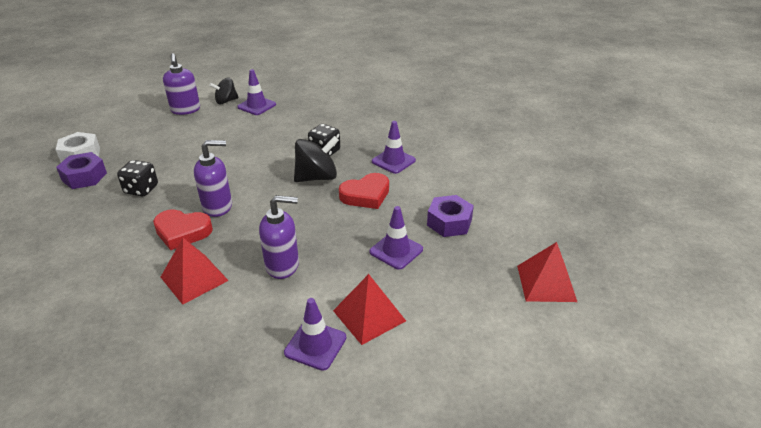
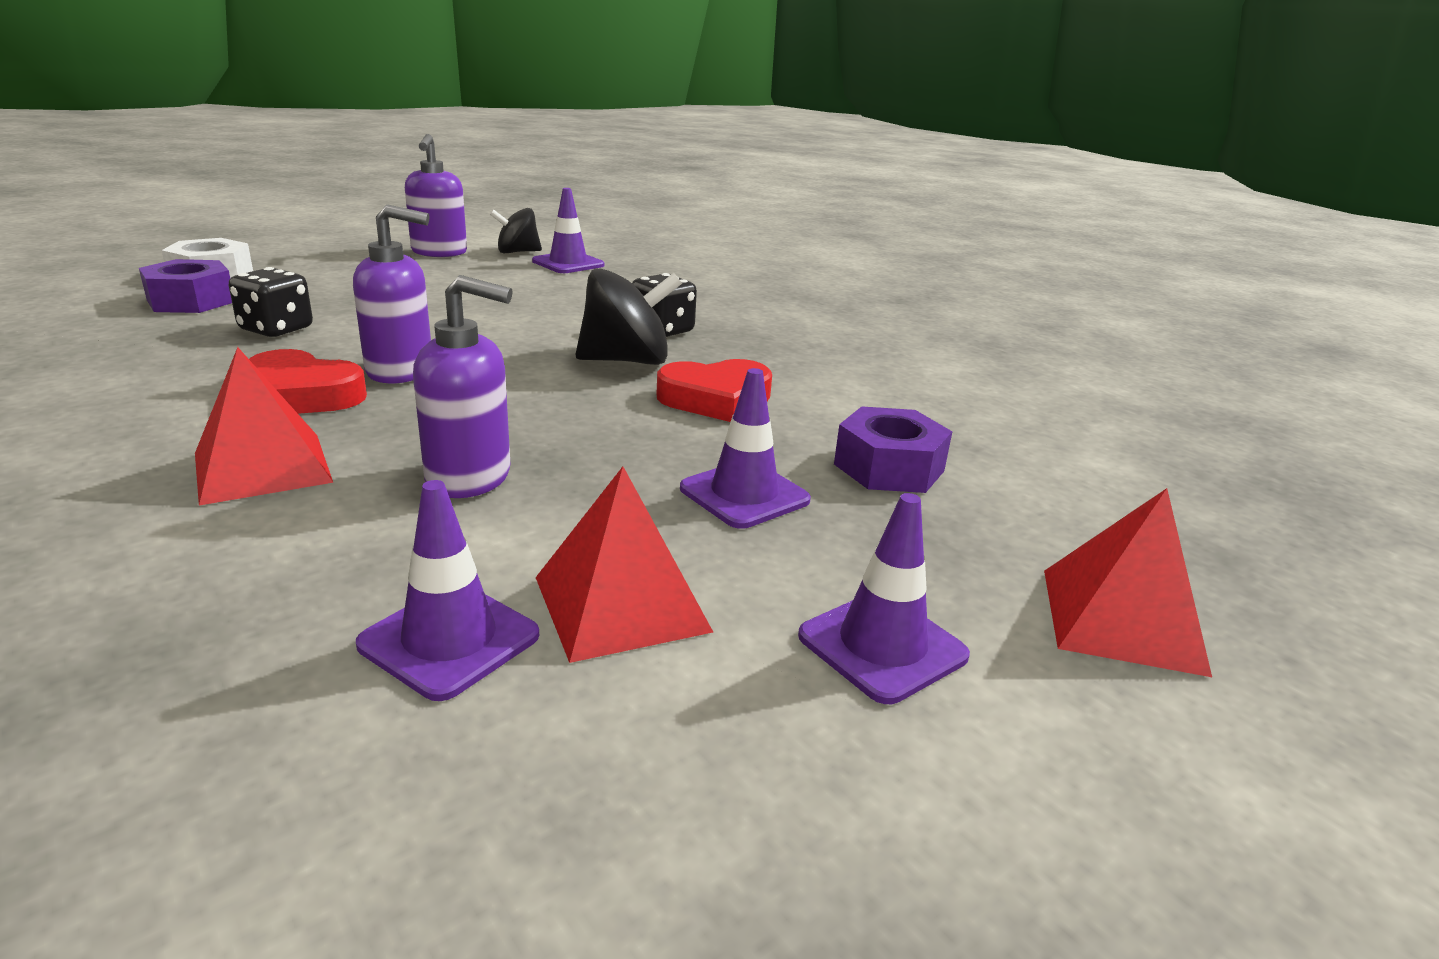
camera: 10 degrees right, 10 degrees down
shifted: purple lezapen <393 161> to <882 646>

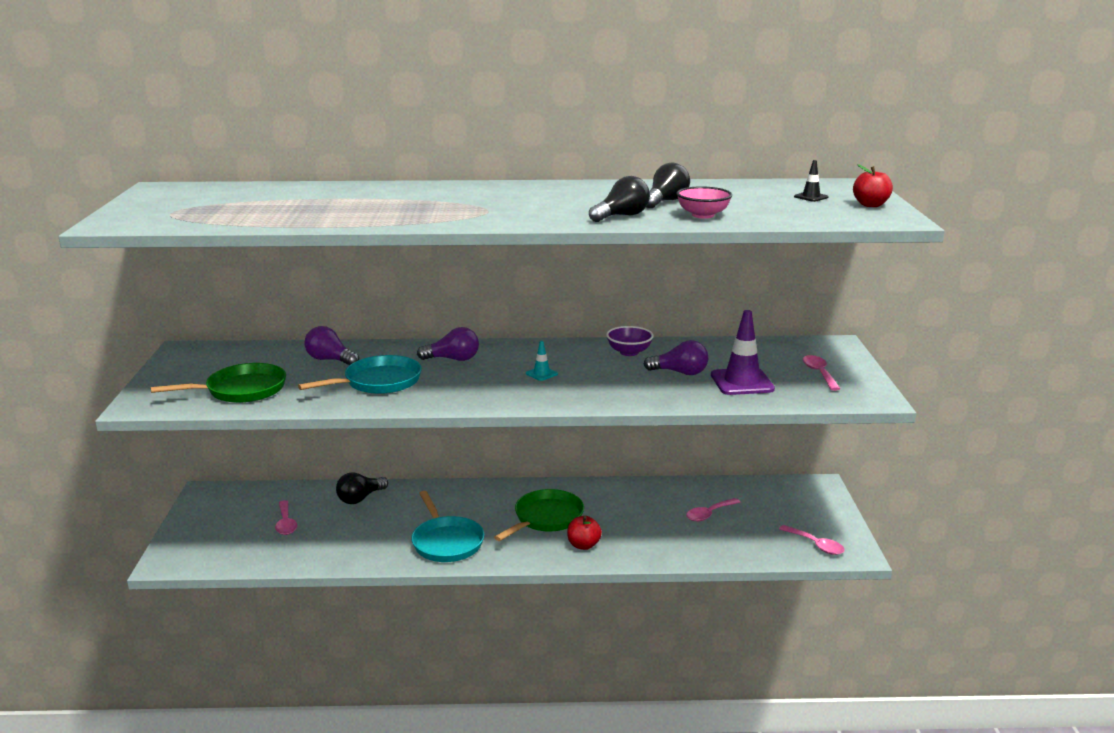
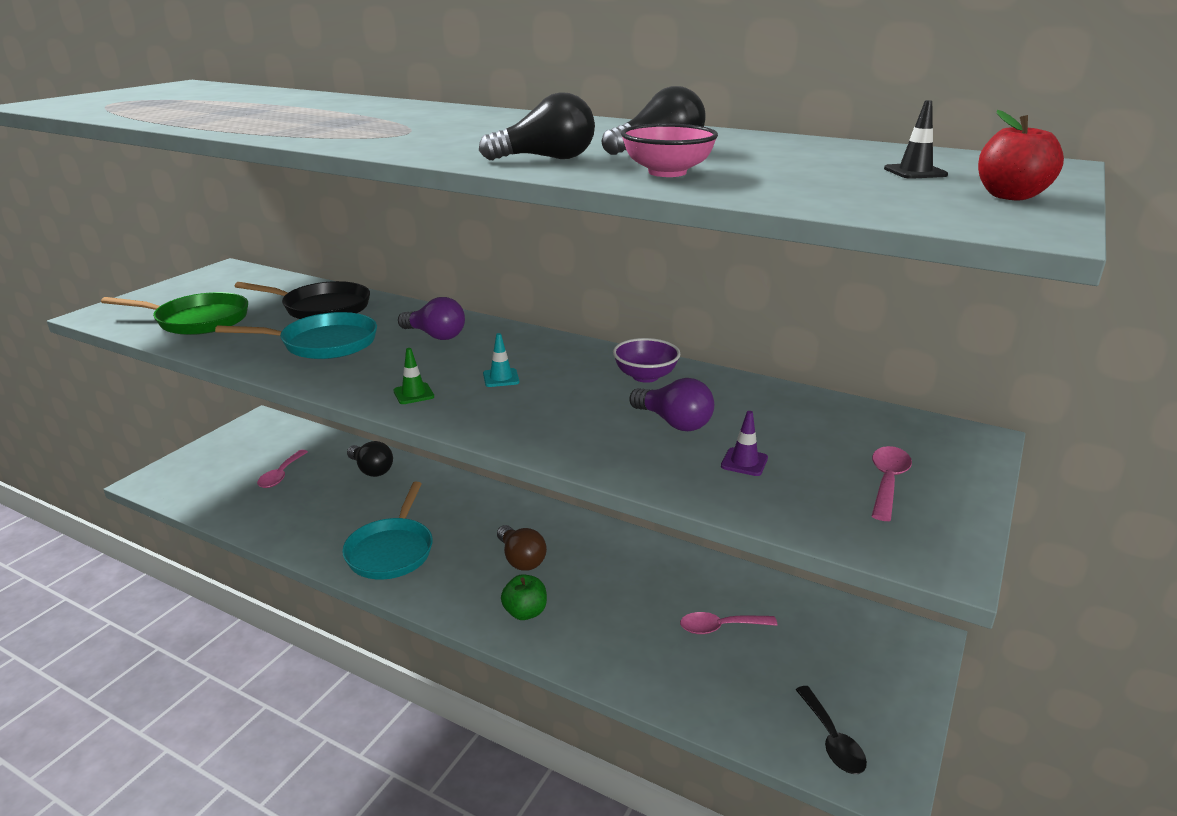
camera: 30 degrees right, 5 degrees up
new: green lezapen <413 394>
swapped: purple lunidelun <330 360> to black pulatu <322 308>; green pulatu <546 518> to brown lunidelun <521 559>
repainted: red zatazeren <583 545> to green zatazeren <525 612>; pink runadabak <815 545> to black runadabak <831 739>
rotated: black lunidelun <360 498> = <371 470> 120 degrees counterclockwise
scaled: purple lezapen <742 382> = <744 462> x0.47

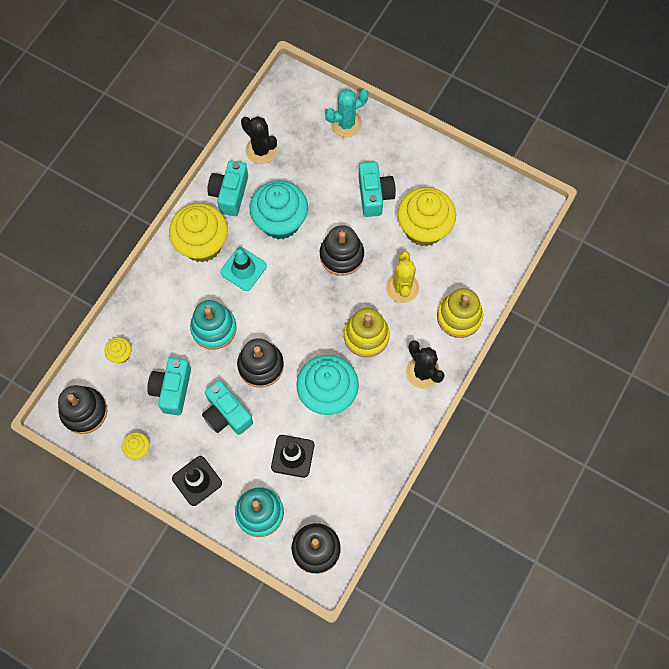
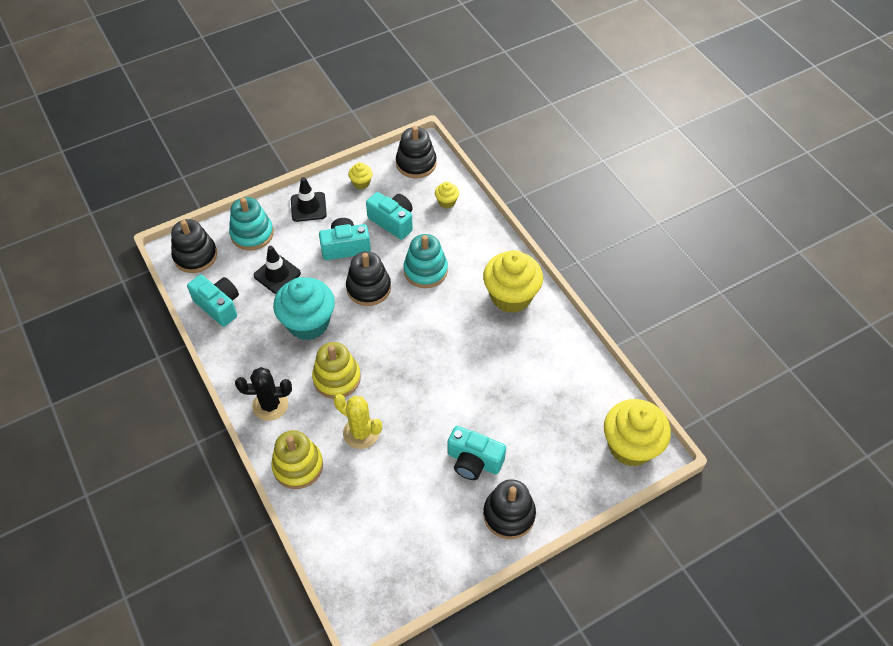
camera: 120 degrees right, 15 degrees down
gone: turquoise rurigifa <346 124>; black rurigifa <261 150>; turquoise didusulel <280 221>; turquoise lezapen <243 269>
shifted: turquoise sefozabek <230 193> to <218 306>; yellow didusulel <424 228> to <630 446>; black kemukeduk <341 255> to <509 514>

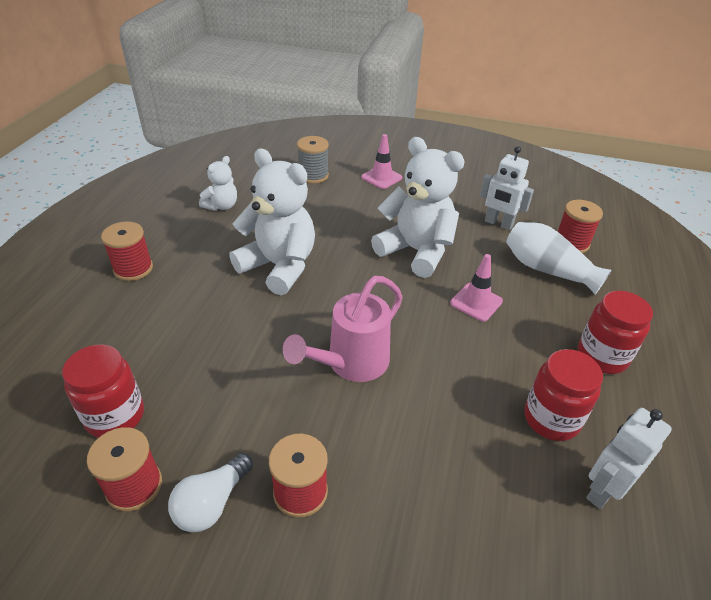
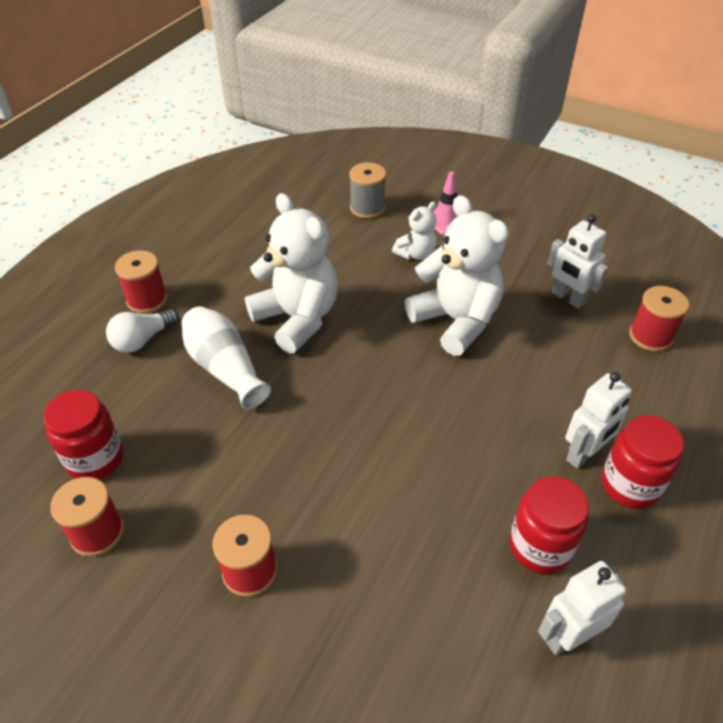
camera: 15 degrees right, 5 degrees up
gone: pink lezapen <476 302>; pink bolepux <351 363>
new: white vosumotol <584 454>
shifted: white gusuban <222 206> to <416 254>; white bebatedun <547 270> to <225 368>; white lunidelun <212 503> to <142 340>

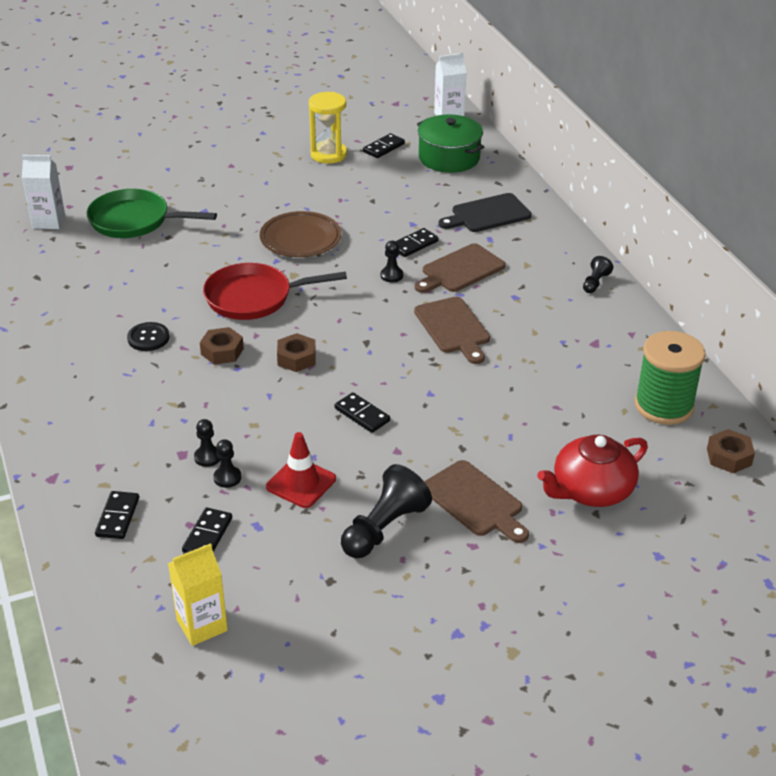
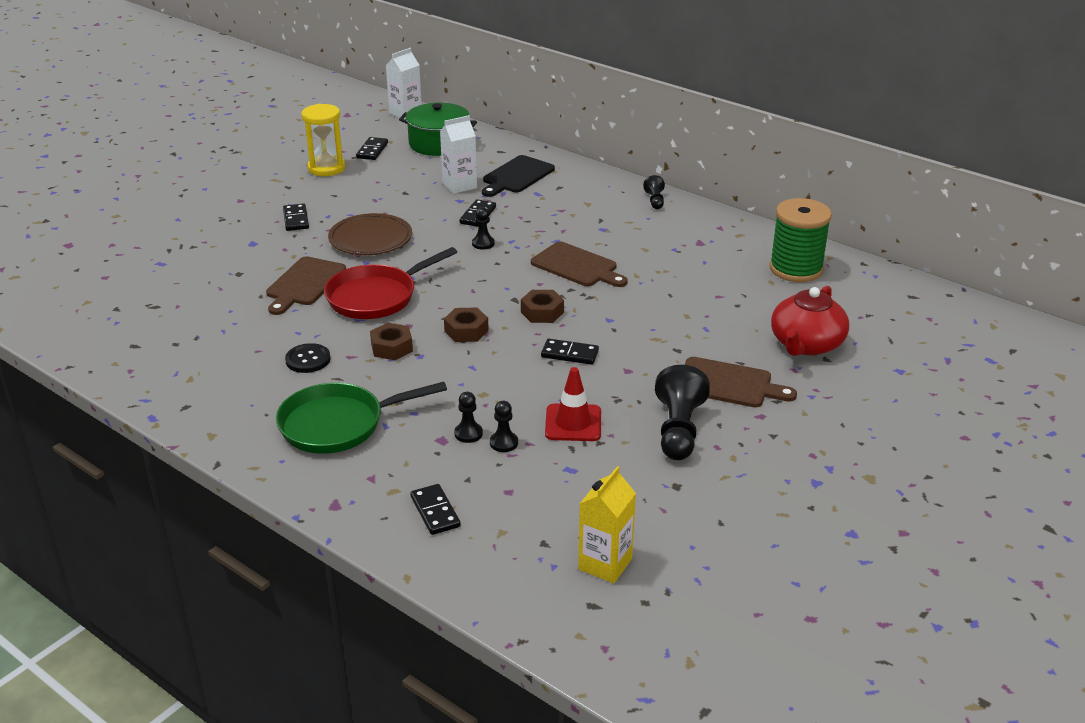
camera: 30 degrees left, 5 degrees down
shifted: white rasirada <48 221> to <459 185>; green pulatu <135 221> to <338 424>; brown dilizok <460 270> to <304 284>; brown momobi <729 457> to <542 312>; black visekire <207 535> to <296 219>

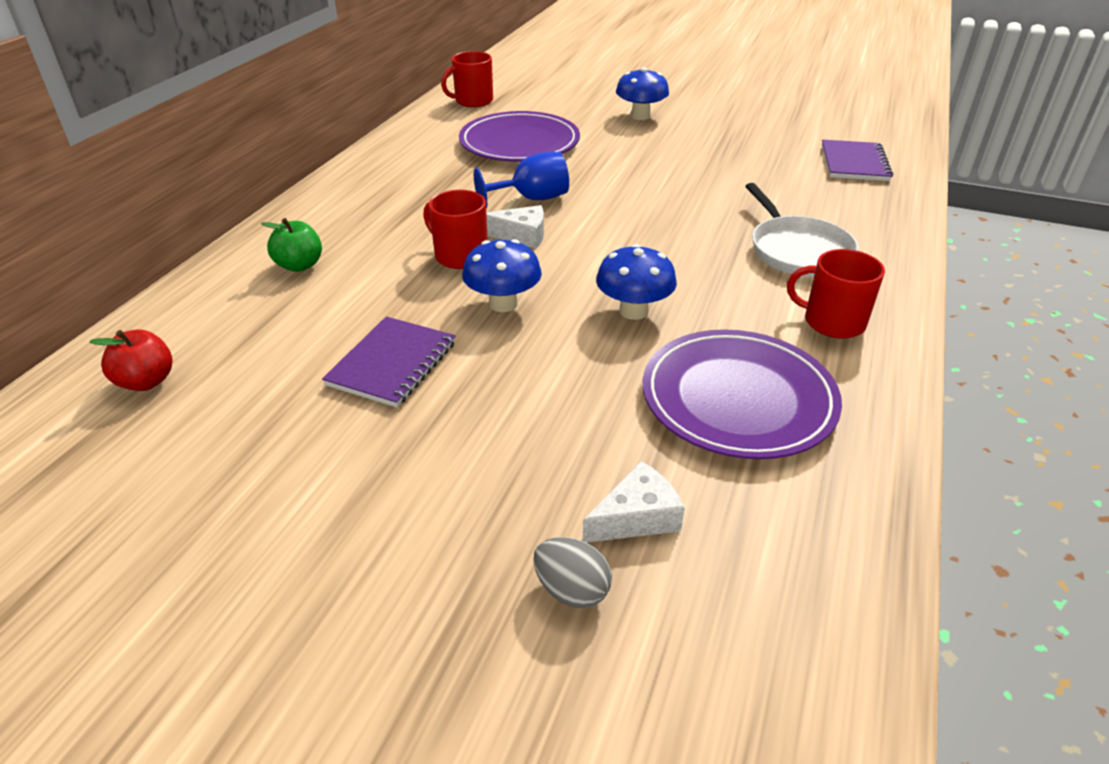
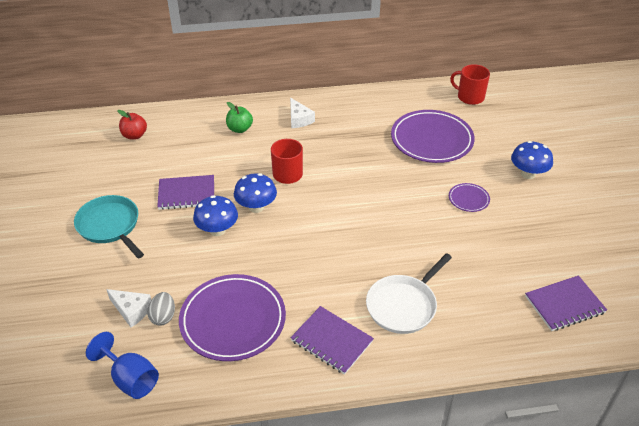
camera: 60 degrees right, 5 degrees up
new: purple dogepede <468 199>; turquoise pulatu <110 226>
shifted: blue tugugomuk <531 199> to <130 379>; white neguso <521 235> to <299 119>; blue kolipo <633 311> to <217 230>; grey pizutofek <571 590> to <163 316>
swapped: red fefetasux <832 322> to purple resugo <331 341>

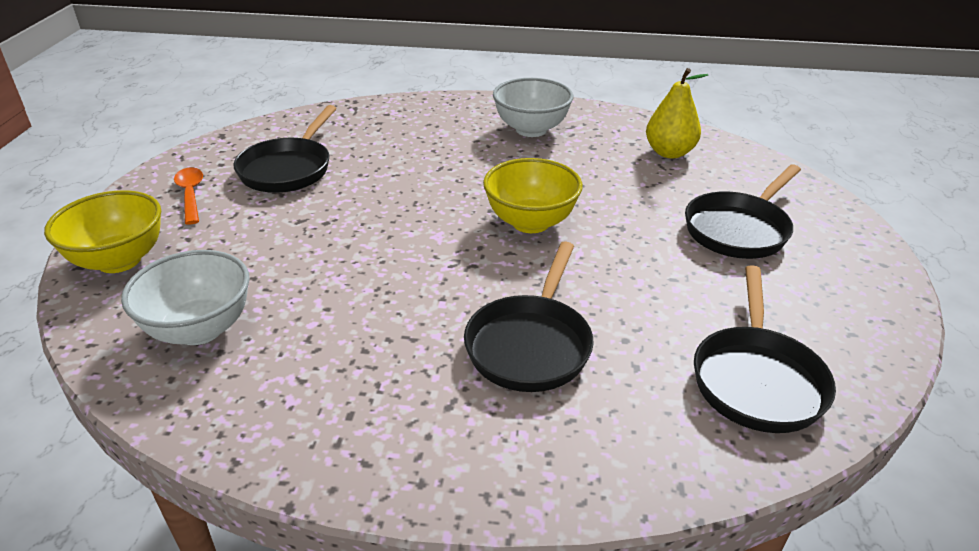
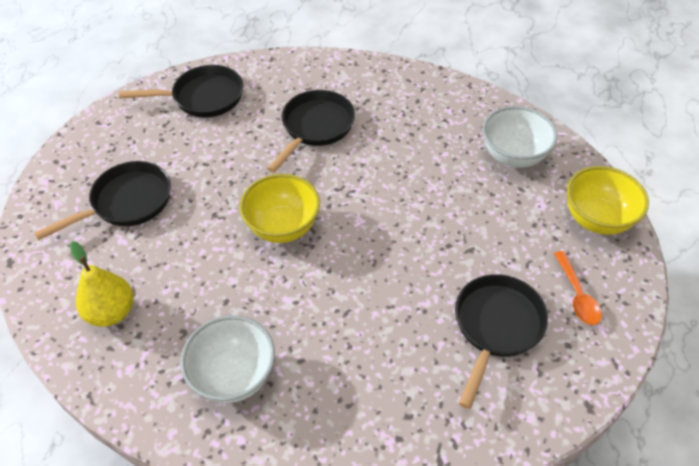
camera: 170 degrees left, 15 degrees up
rotated: black pulatu <756 379> = <203 97> 60 degrees clockwise

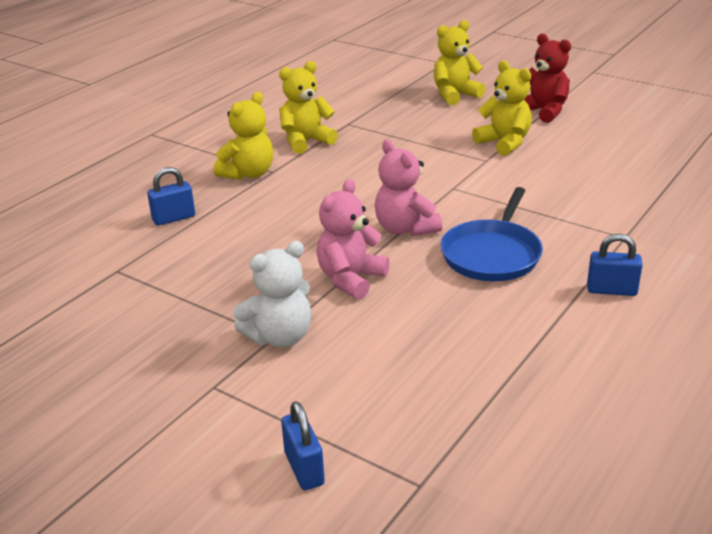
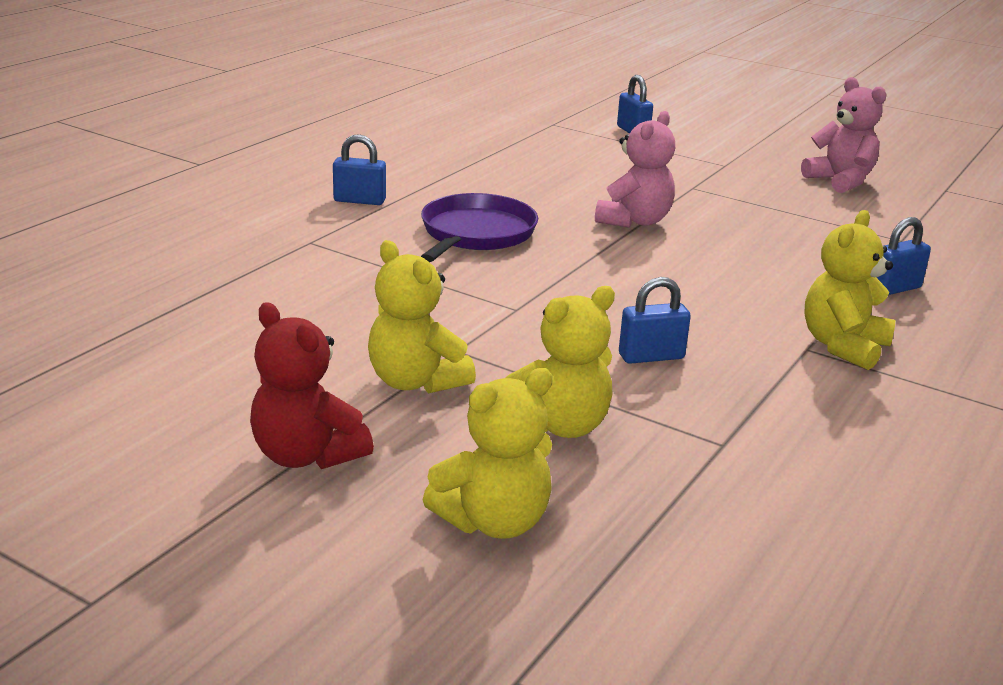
camera: 175 degrees right, 5 degrees down
gone: white gusuban <280 336>
new: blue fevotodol <651 356>
shifted: yellow gusuban <306 141> to <560 426>; pink gusuban <405 229> to <840 181>
repainted: blue pulatu <492 254> to purple pulatu <476 234>

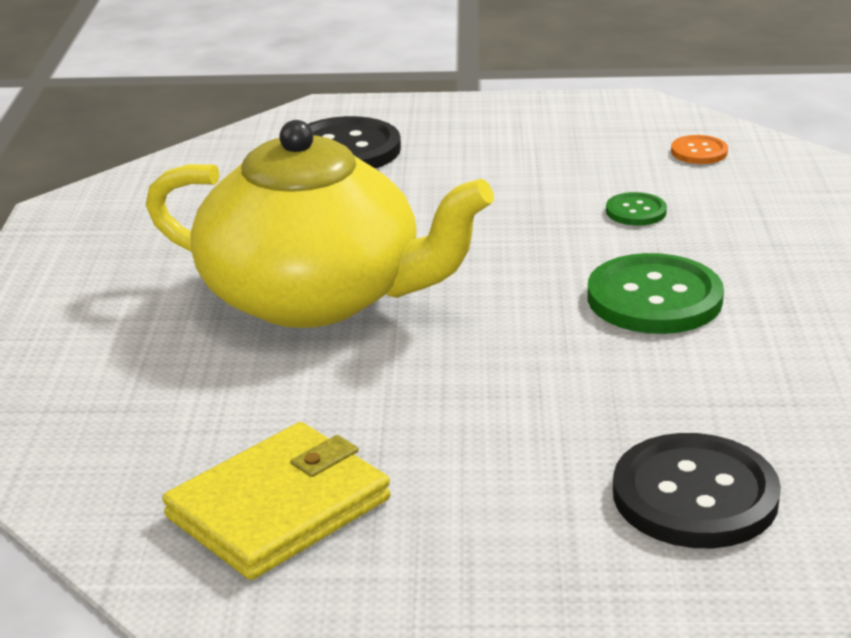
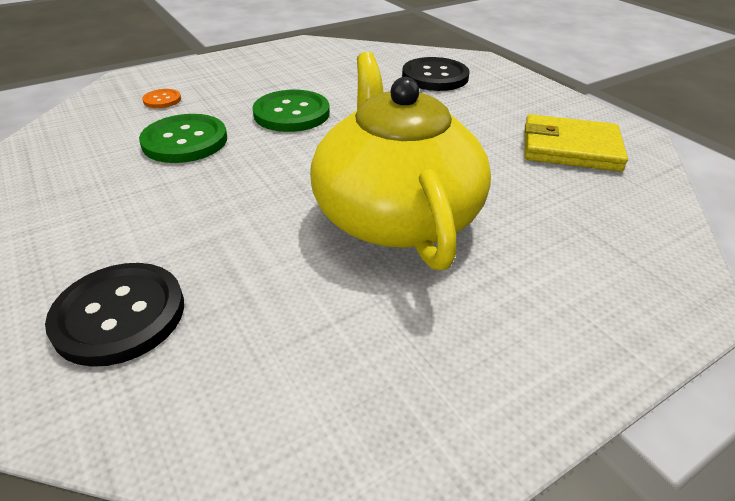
camera: 125 degrees left, 10 degrees up
shifted: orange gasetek <699 152> to <162 100>
scaled: green gasetek <636 211> = <185 141> x2.01

